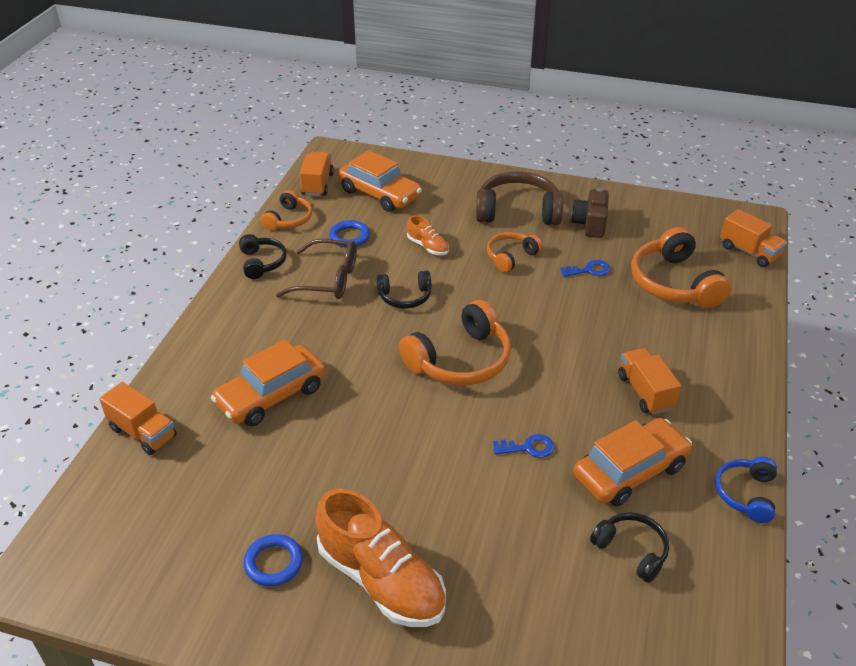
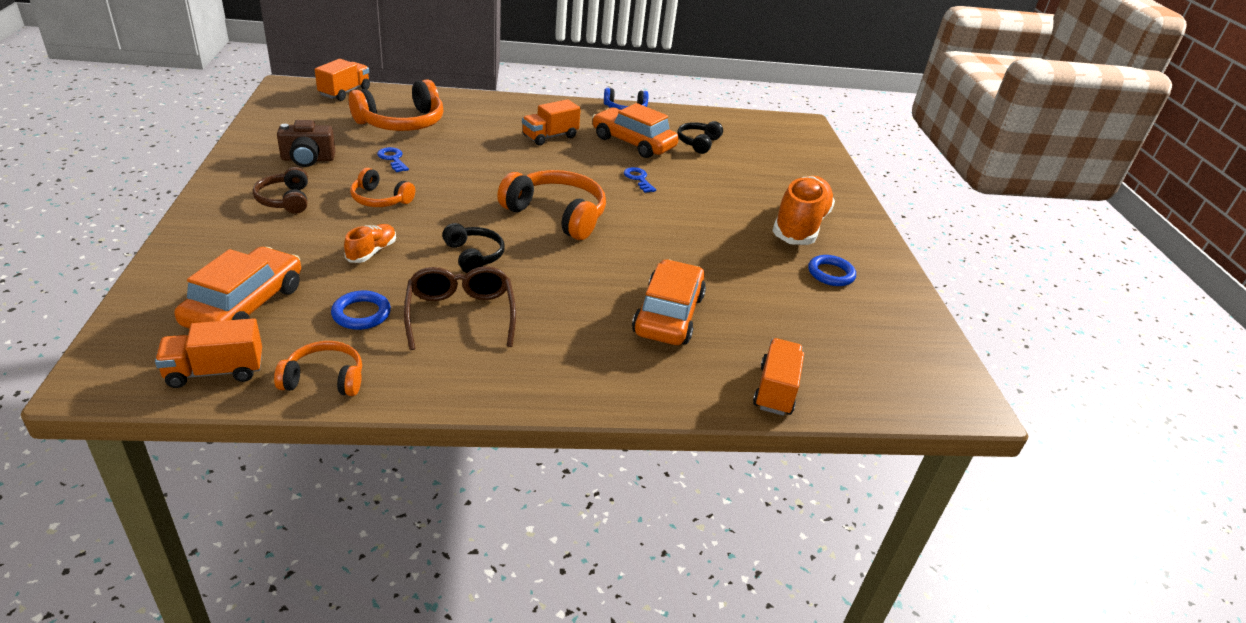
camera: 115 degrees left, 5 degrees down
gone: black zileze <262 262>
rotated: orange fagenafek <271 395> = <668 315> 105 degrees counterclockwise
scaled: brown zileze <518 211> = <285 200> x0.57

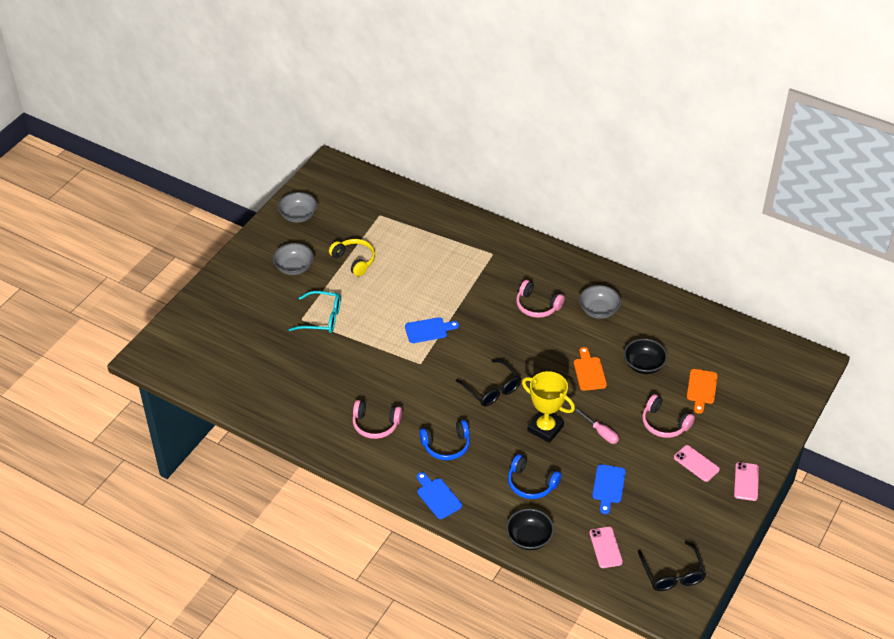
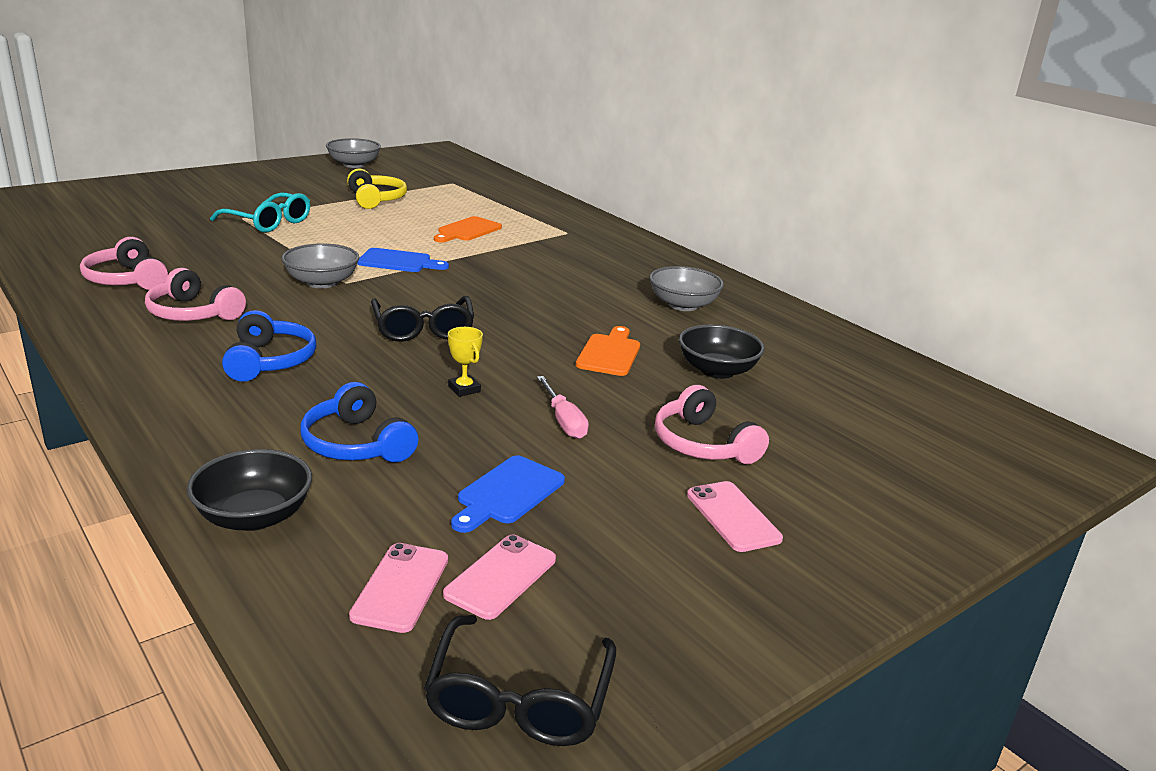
camera: 20 degrees right, 20 degrees down
gone: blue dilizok <437 497>
shifted: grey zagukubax <294 267> to <322 282>; pink zileze <537 305> to <127 279>; orange dilizok <701 389> to <467 230>; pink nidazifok <746 481> to <501 577>
rotated: blue zileze <446 445> = <269 361> 105 degrees counterclockwise
scaled: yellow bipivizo <545 428> = <464 389> x0.45

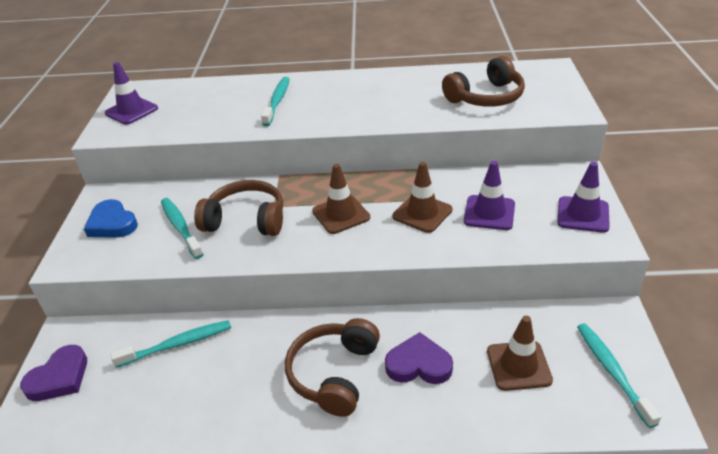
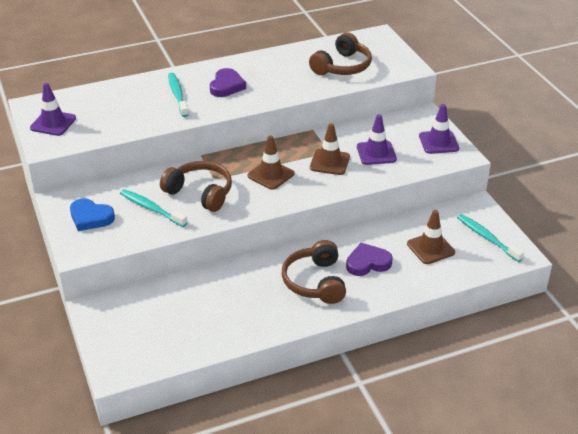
camera: 25 degrees left, 0 degrees up
gone: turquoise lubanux <177 344>
shifted: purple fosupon <59 377> to <226 86>
rotated: brown zileze <246 220> = <200 193> 45 degrees clockwise

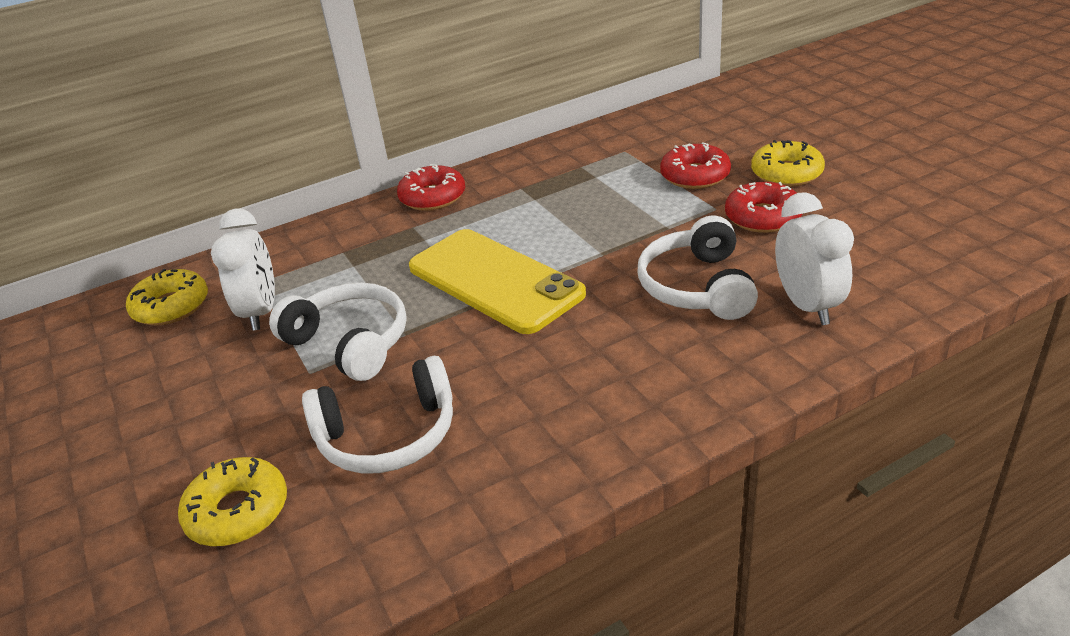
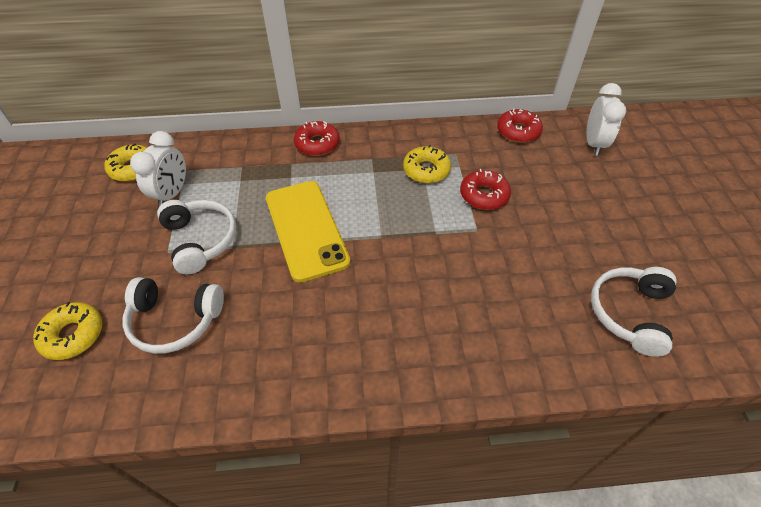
camera: 20 degrees right, 15 degrees up
shifted: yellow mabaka <786 173> to <426 170>; red mabaka <763 217> to <518 131>; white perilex <807 306> to <594 144>; white zileze <698 287> to <630 313>

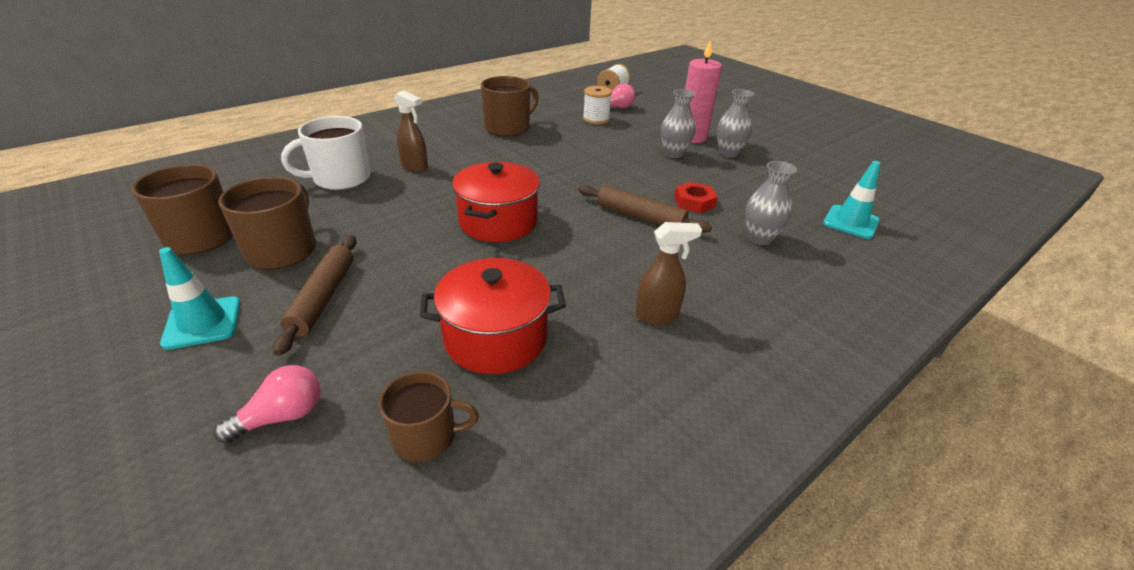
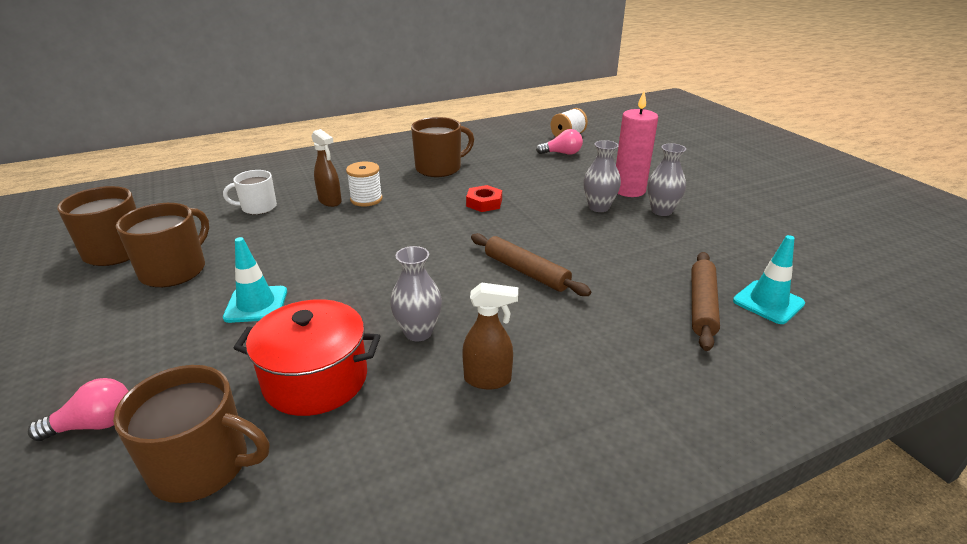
camera: 15 degrees right, 5 degrees down
gone: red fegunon <498 222>
shifted: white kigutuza <596 119> to <366 199>; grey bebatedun <759 238> to <418 332>; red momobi <694 202> to <484 203>; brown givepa <323 298> to <702 306>; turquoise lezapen <203 323> to <256 304>
scaled: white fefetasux <340 179> = <258 207> x0.65; brown fefetasux <426 436> = <202 466> x1.54

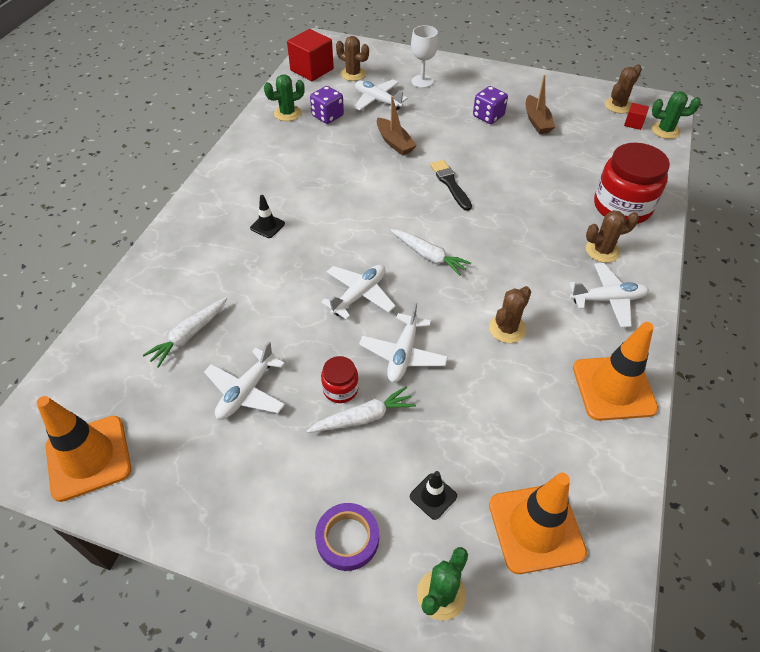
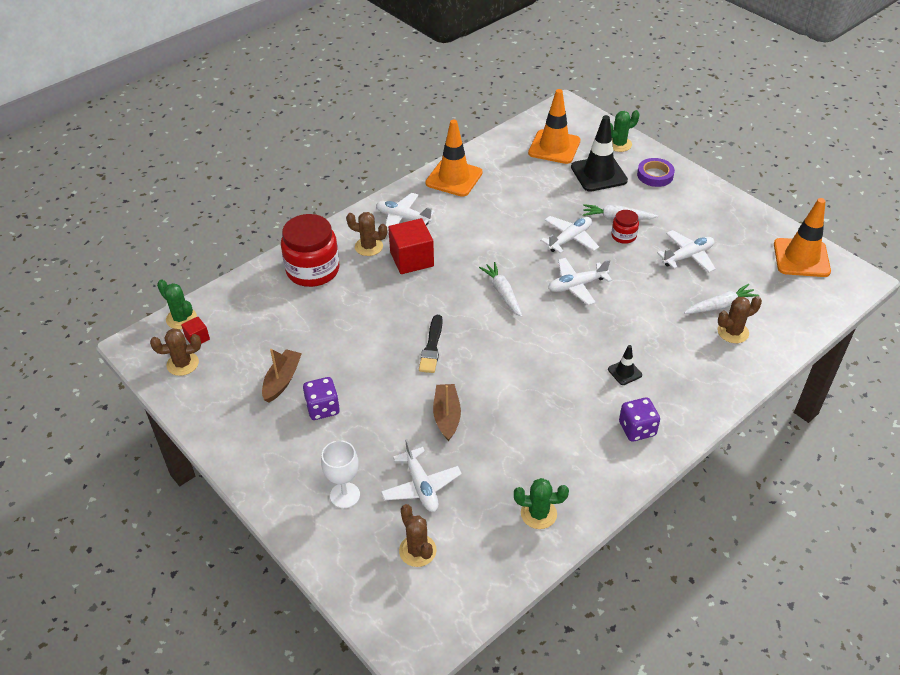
camera: 150 degrees left, 5 degrees down
shifted: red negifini <312 69> to <412 259>; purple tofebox <327 116> to <637 429>; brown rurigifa <507 328> to <733 332>
scaled: black lezapen <433 496> = <598 174> x2.12

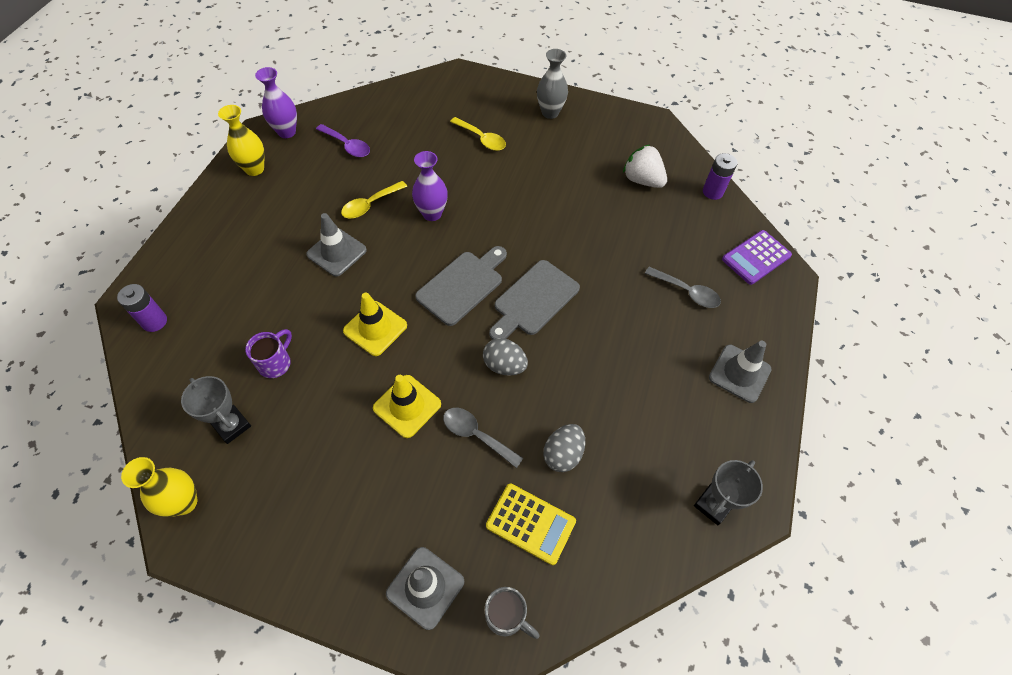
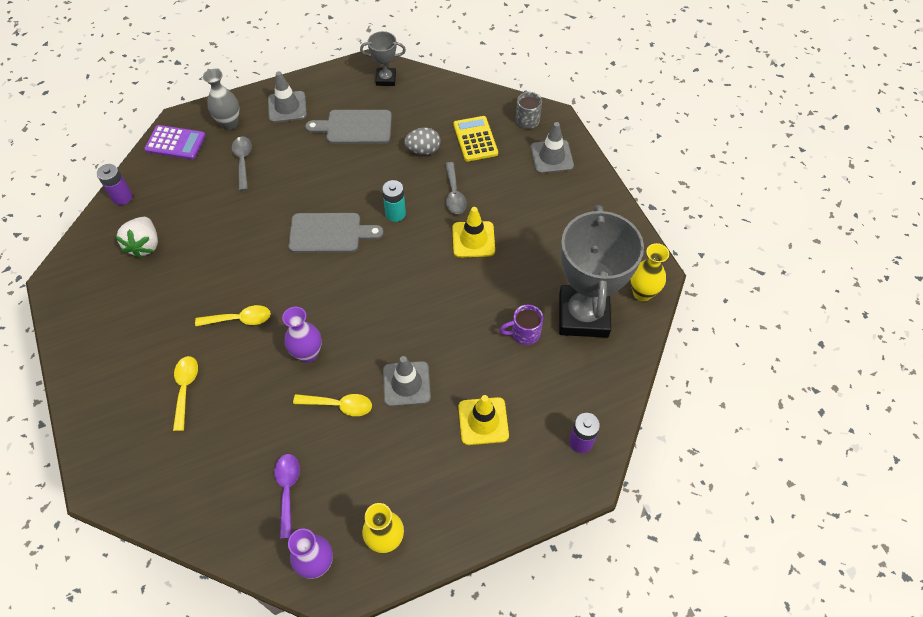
camera: 130 degrees left, 0 degrees up
new: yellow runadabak <240 319>
shifted: grey bebatedun <550 112> to <229 123>; grey dilizok <462 285> to <355 127>; yellow lezapen <375 328> to <483 421>
swapped: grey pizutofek <504 365> to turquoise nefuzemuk <395 213>
scaled: grey bipivizo <232 426> = <583 315> x2.15

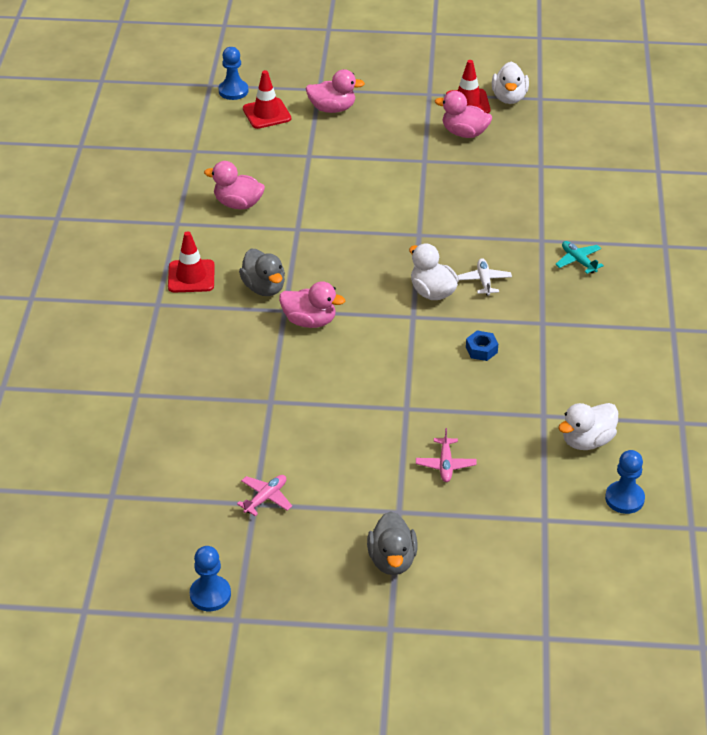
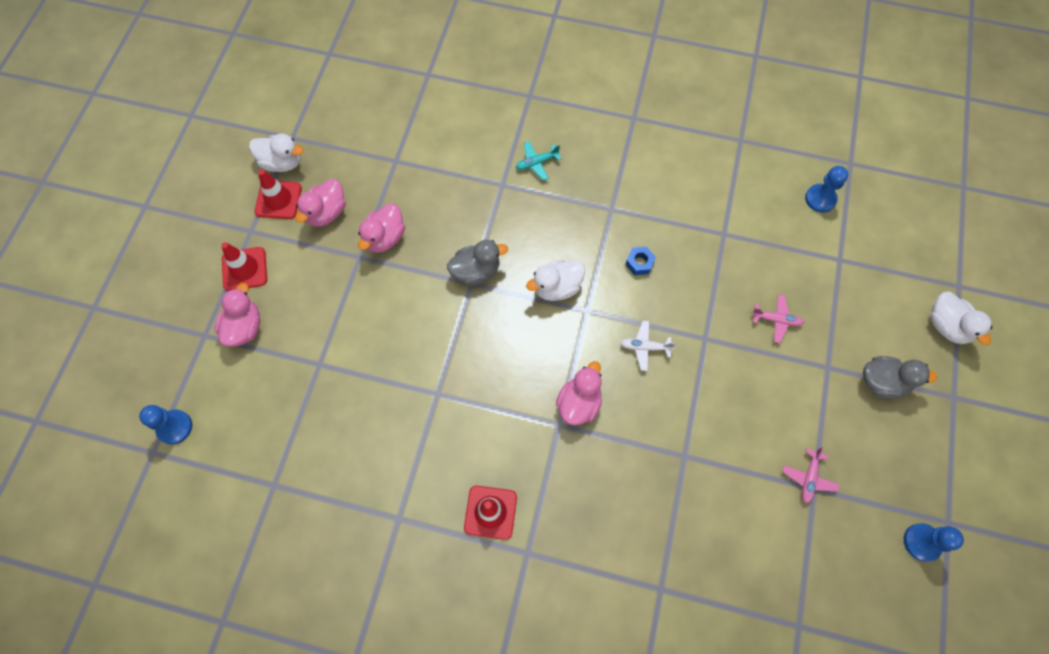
camera: 80 degrees left, 25 degrees up
shifted: red lezapen <267 114> to <244 269>; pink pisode <238 204> to <385 238>; grey pisode <264 288> to <476 271>; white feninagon <484 281> to <645 347>; white pisode <587 441> to <946 326>
rotated: pink feninagon <265 498> = <808 477> 120 degrees counterclockwise

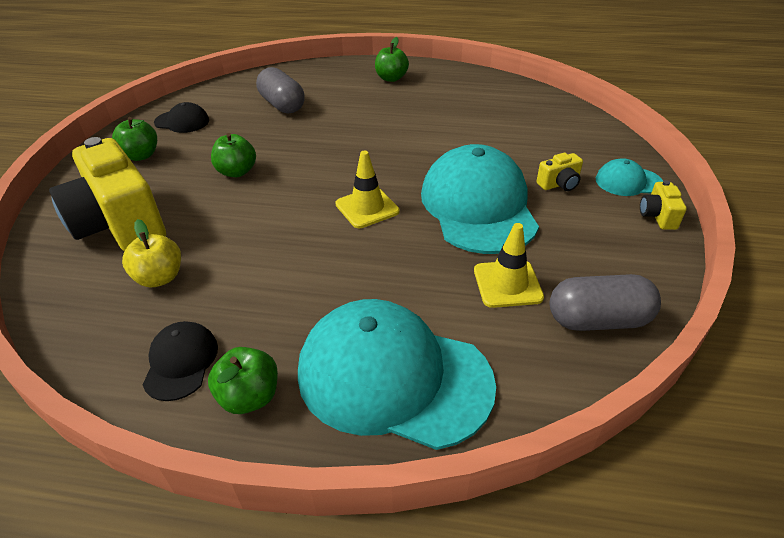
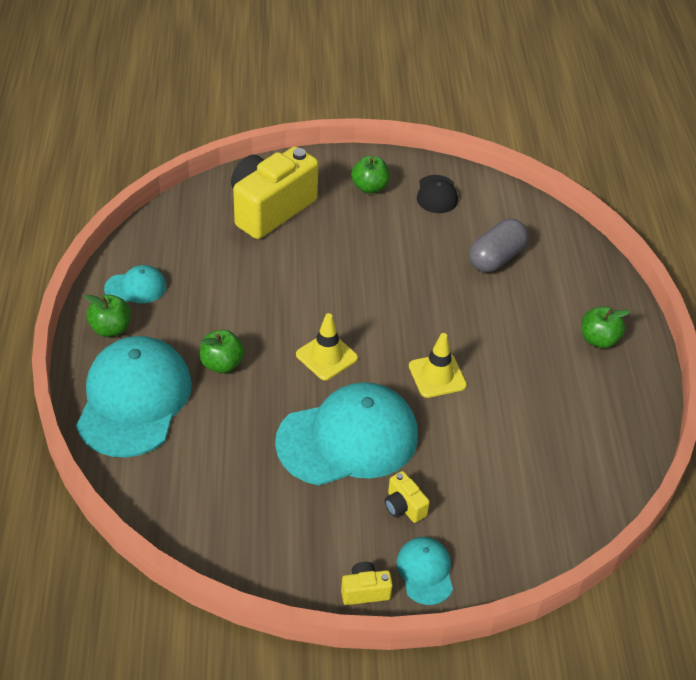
camera: 75 degrees right, 5 degrees up
gone: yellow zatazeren <160 278>; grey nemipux <598 320>
shifted: green zatazeren <237 172> to <222 364>; yellow lezapen <507 284> to <437 376>
repainted: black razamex <181 362> to turquoise razamex <136 287>

